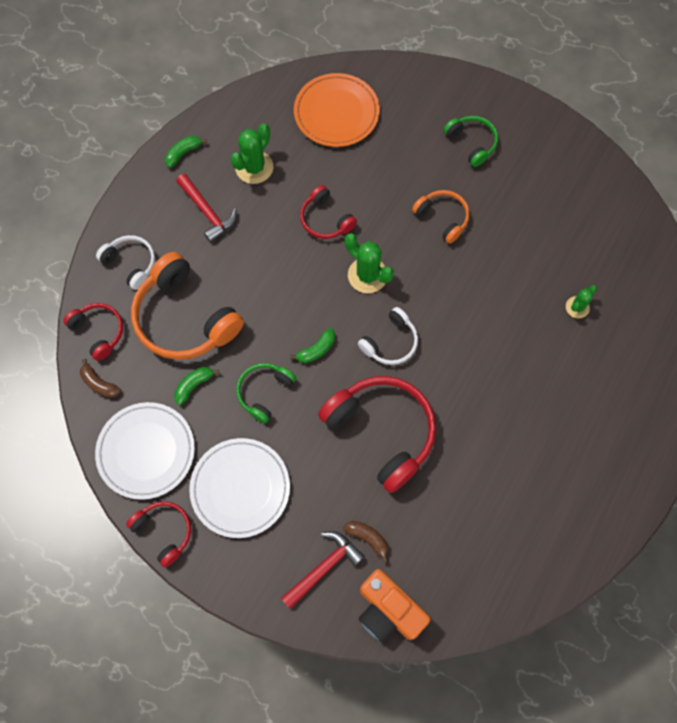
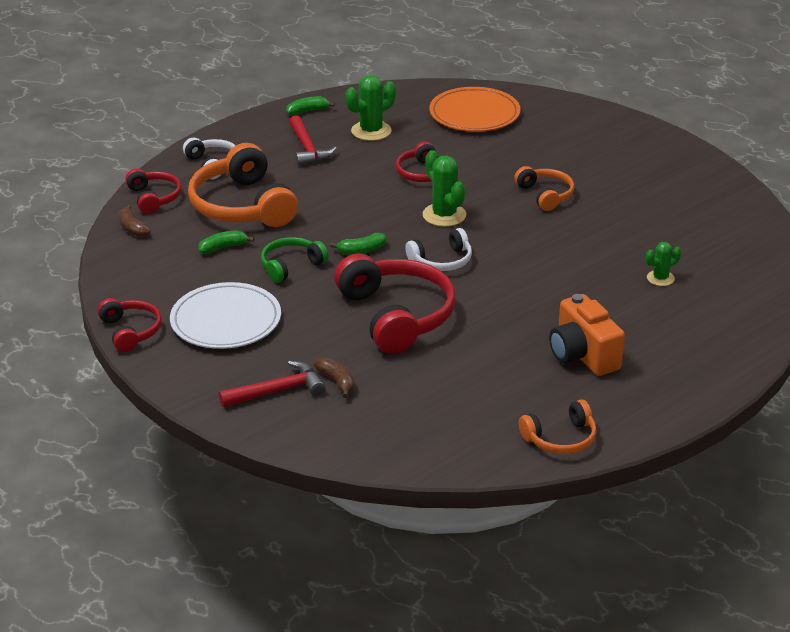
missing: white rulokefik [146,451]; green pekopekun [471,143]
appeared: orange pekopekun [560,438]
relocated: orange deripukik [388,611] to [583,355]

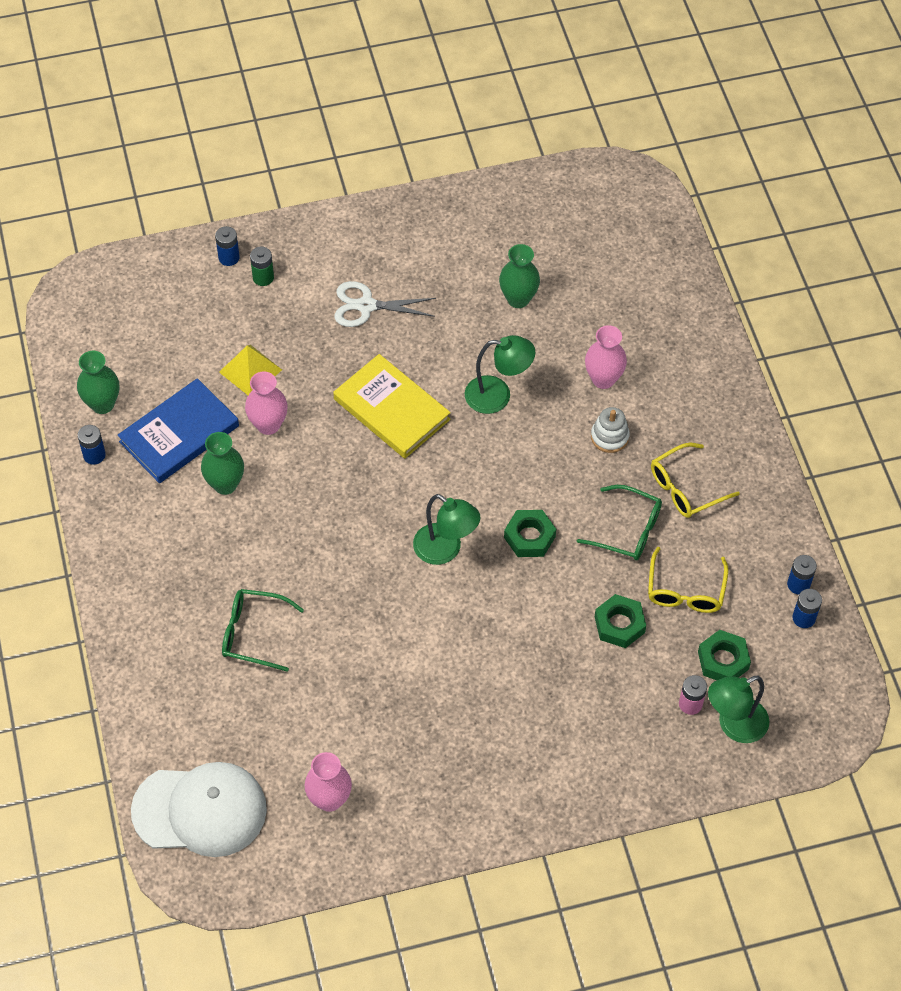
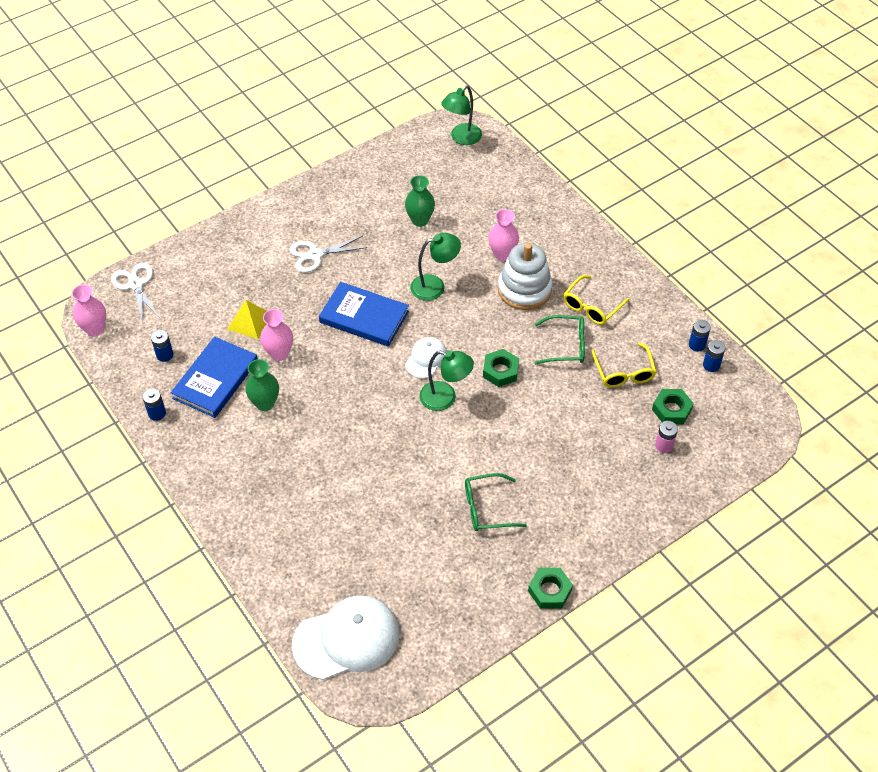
missing: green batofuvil [102,404]; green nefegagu [263,277]
appeared: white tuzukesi [135,285]; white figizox [426,359]
relocated: blue nefegagu [229,257] to [164,355]; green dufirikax [253,633] to [486,508]; pink batofuvil [329,799] to [95,329]; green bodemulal [619,624] to [549,591]; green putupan [734,725] to [461,138]
colour: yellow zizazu [392,409] to blue zizazu [364,317]
size: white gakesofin [609,437] = [524,289] x1.91

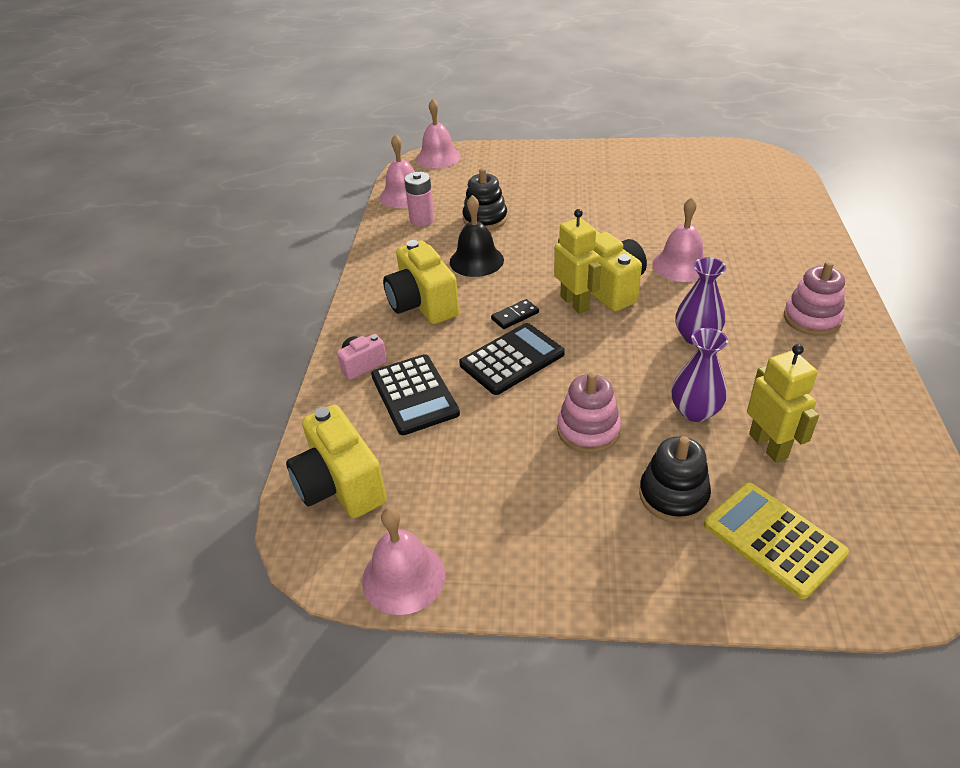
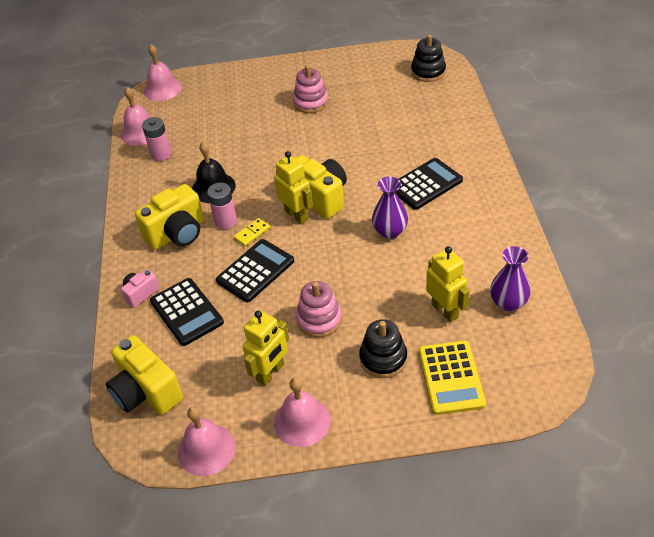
appeared: pink nefegagu [225,221]; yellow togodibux [271,372]; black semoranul [425,184]
relocated: black gakesofin [485,219] to [428,72]; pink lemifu [681,265] to [302,421]; purple batofuvil [695,411] to [508,302]; pink gakesofin [811,318] to [311,102]
colour: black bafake [515,316] to yellow bafake [252,233]
spun: yellow deripukik [422,304] = [177,233] 90 degrees counterclockwise; yellow semoranul [773,539] = [451,378] 135 degrees counterclockwise

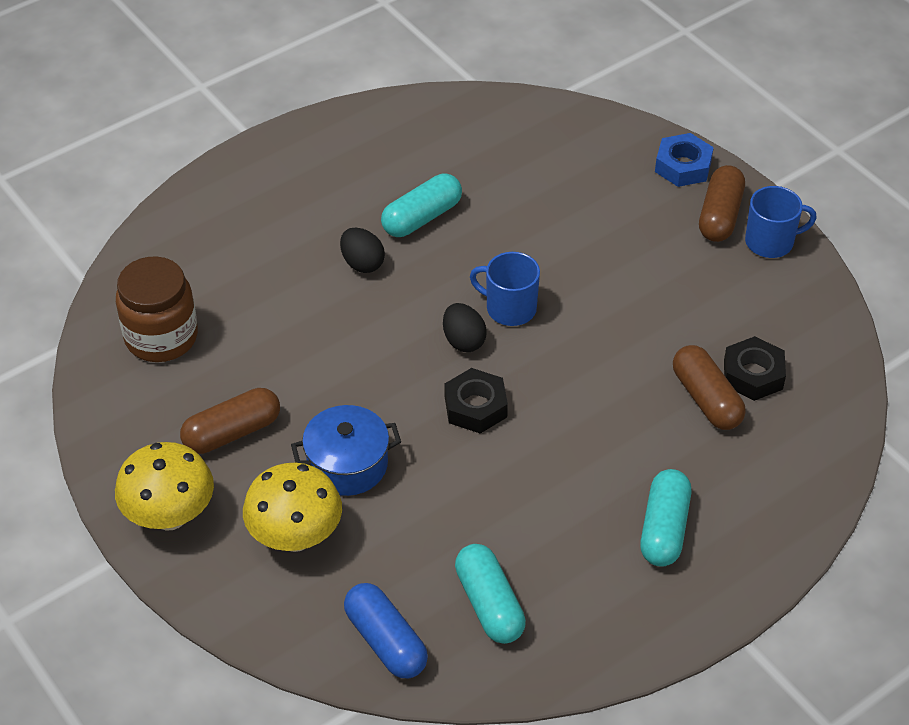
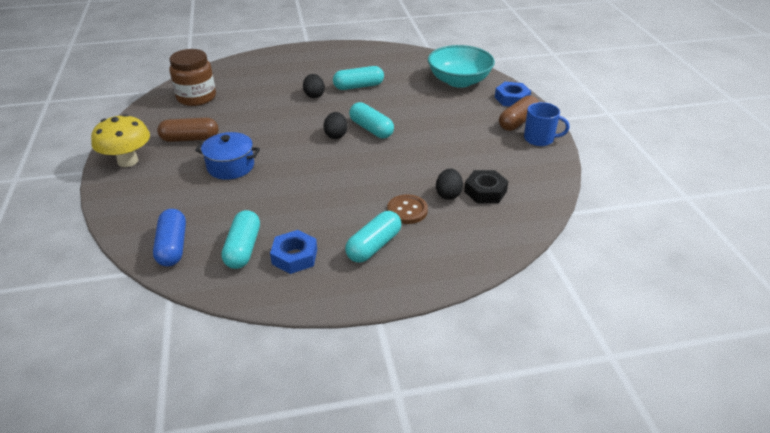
missing: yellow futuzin [295,537]; black bodemulal [475,407]
appeared: blue bodemulal [294,256]; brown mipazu [407,210]; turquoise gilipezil [459,81]
exchanged: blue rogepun [509,308] to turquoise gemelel [371,129]; brown gemelel [706,399] to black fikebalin [448,194]

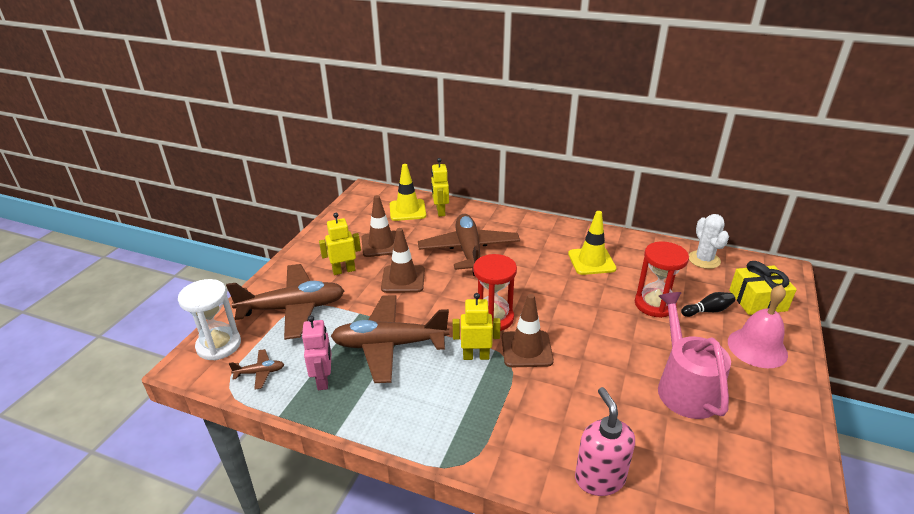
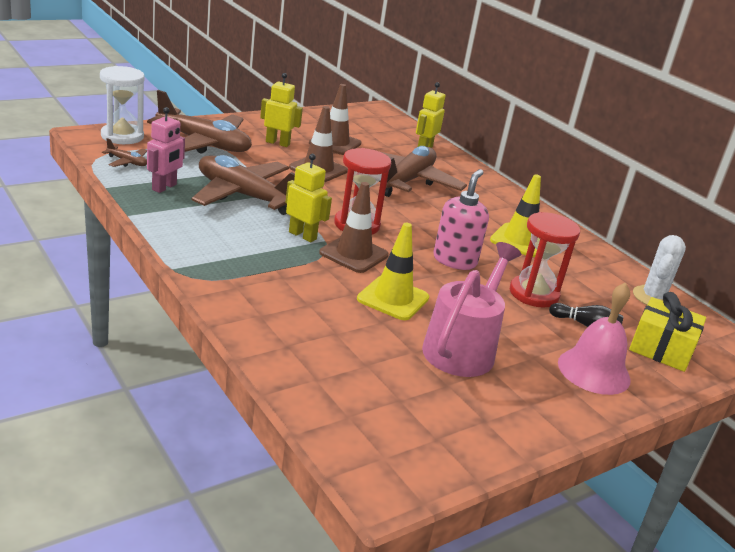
relocated: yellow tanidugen [407,210] to [393,298]; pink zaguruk [599,478] to [455,260]

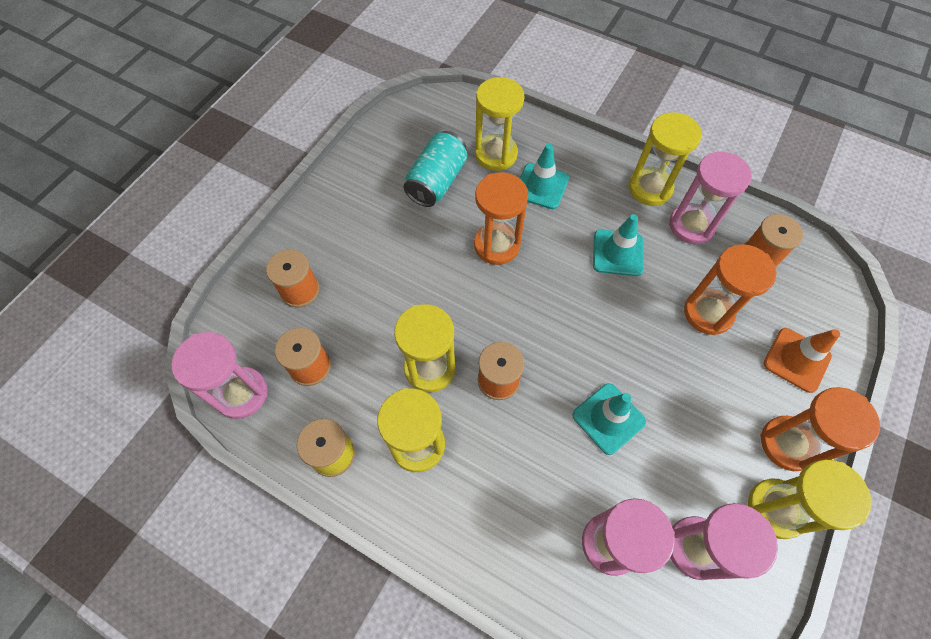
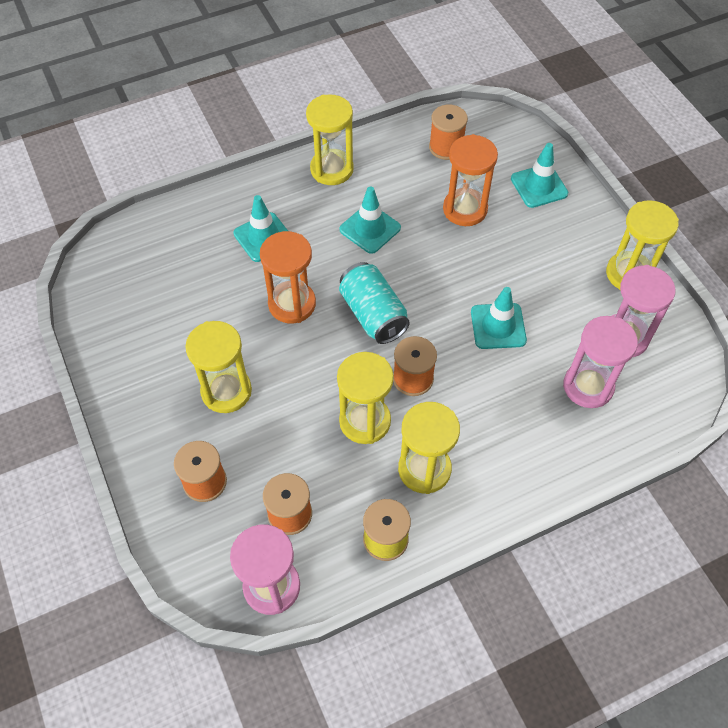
missing: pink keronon [691,225]; orange keronon [787,444]
relocated: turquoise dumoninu [437,181] to [373,314]; yellow keronon [496,154] to [226,391]
colour: orange tanidugen [796,360] to turquoise tanidugen [539,186]

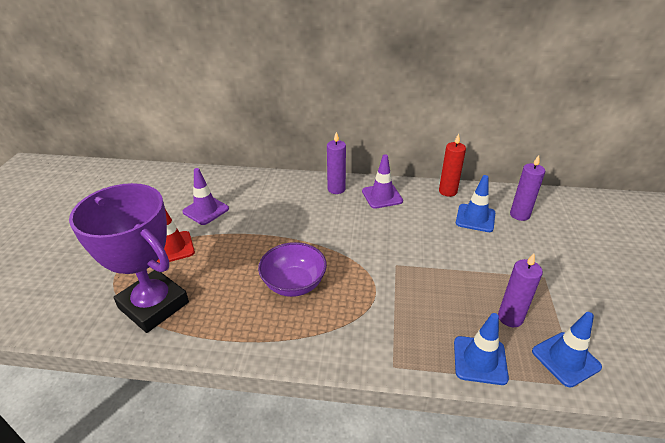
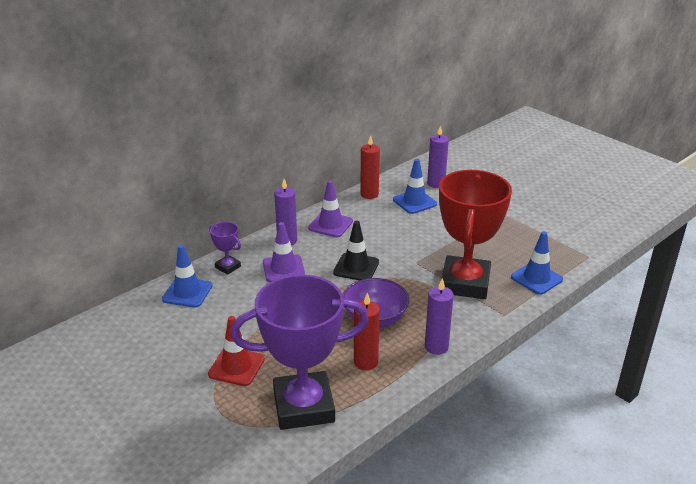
appeared: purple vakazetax [228,267]; black tanidugen [356,267]; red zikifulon [366,362]; red vakazetax [465,283]
relocated: purple tanidugen [206,210] to [283,269]; purple zikifulon [510,318] to [436,347]; blue tanidugen [565,359] to [187,292]

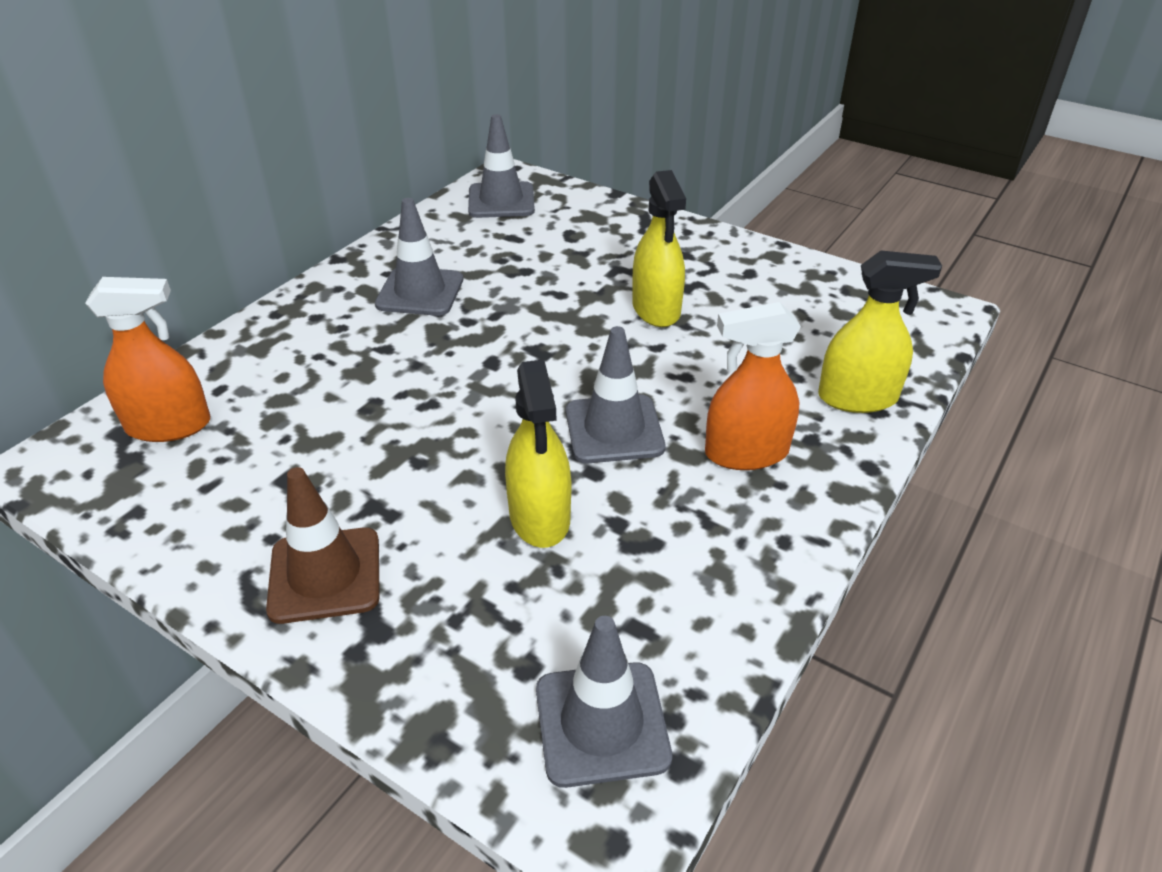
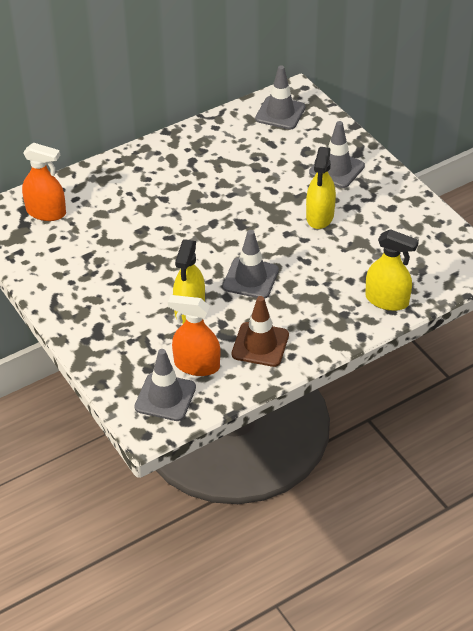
relocated: brown tanidugen [325,575] to [260,345]; grey tanidugen [420,292] to [336,169]; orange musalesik [746,453] to [196,365]

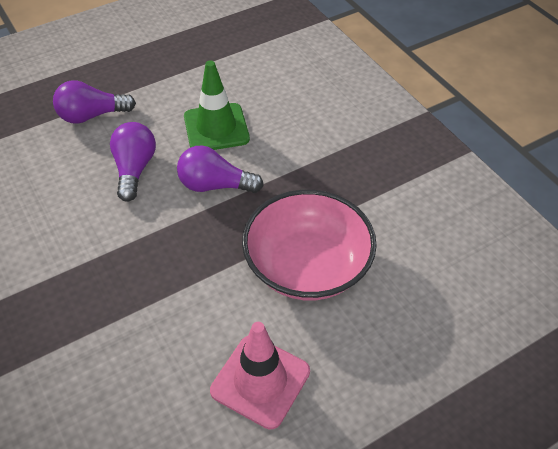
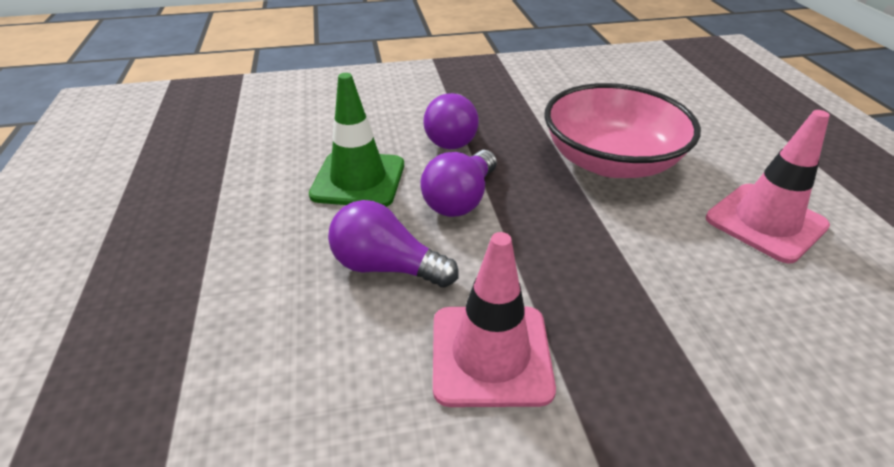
appeared: pink tanidugen [491,355]
relocated: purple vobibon [92,115] to [452,137]

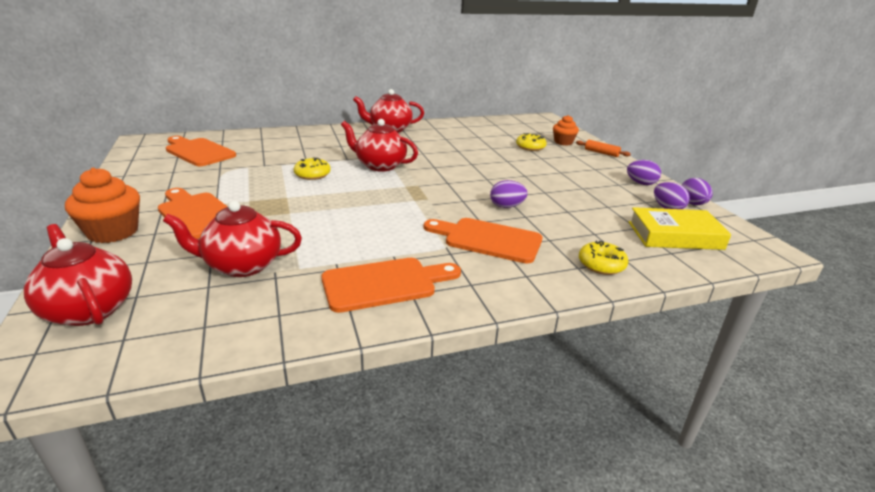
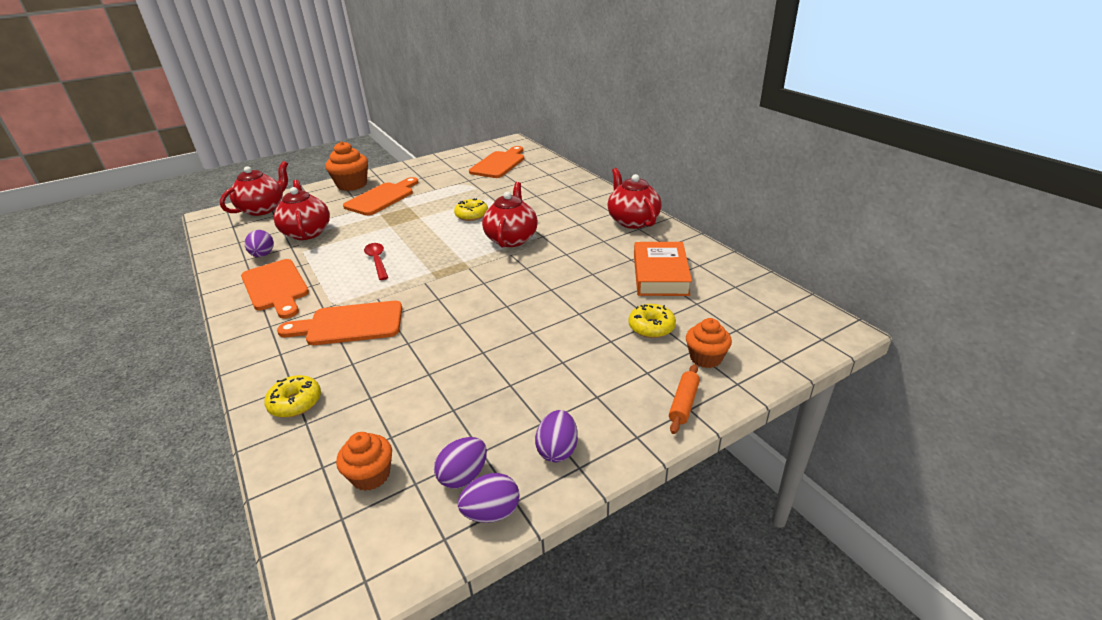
appeared: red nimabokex [377,261]; orange zizazu [660,274]
relocated: purple fikebalin [506,206] to [263,255]
exchanged: yellow zizazu [674,235] to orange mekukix [371,475]
spun: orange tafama [488,240] = [349,324] 105 degrees counterclockwise

